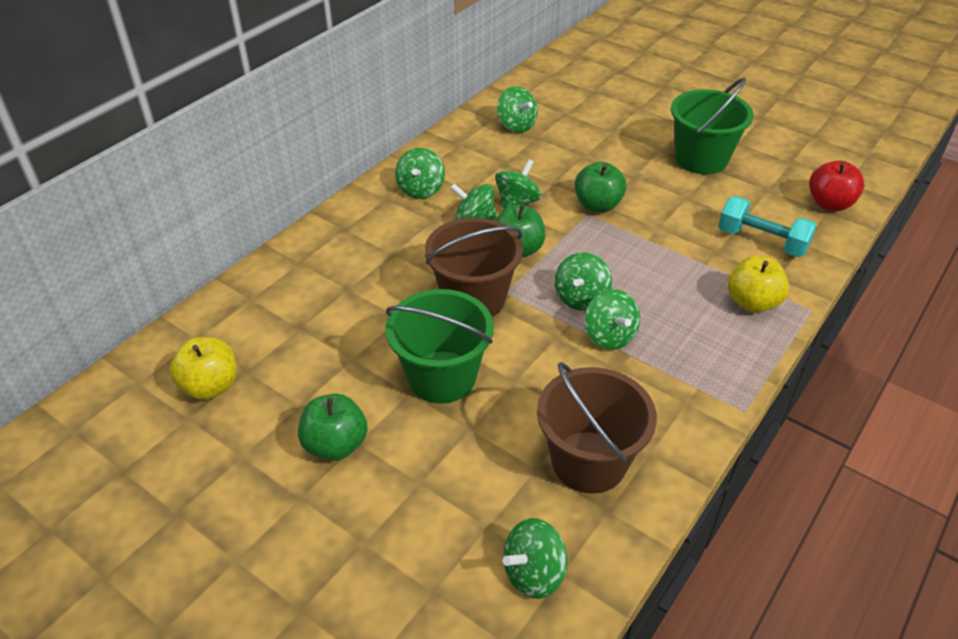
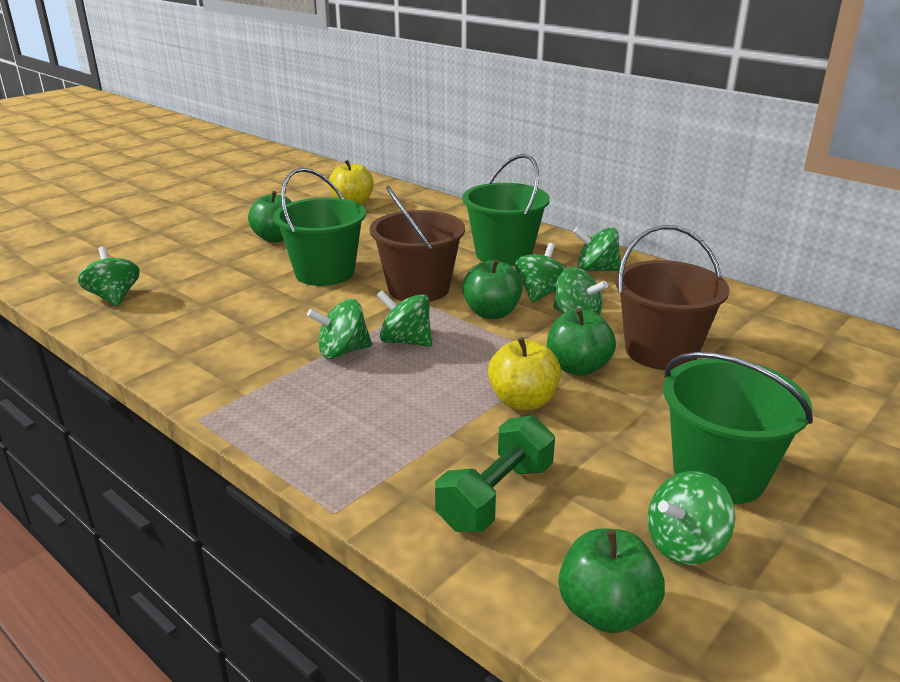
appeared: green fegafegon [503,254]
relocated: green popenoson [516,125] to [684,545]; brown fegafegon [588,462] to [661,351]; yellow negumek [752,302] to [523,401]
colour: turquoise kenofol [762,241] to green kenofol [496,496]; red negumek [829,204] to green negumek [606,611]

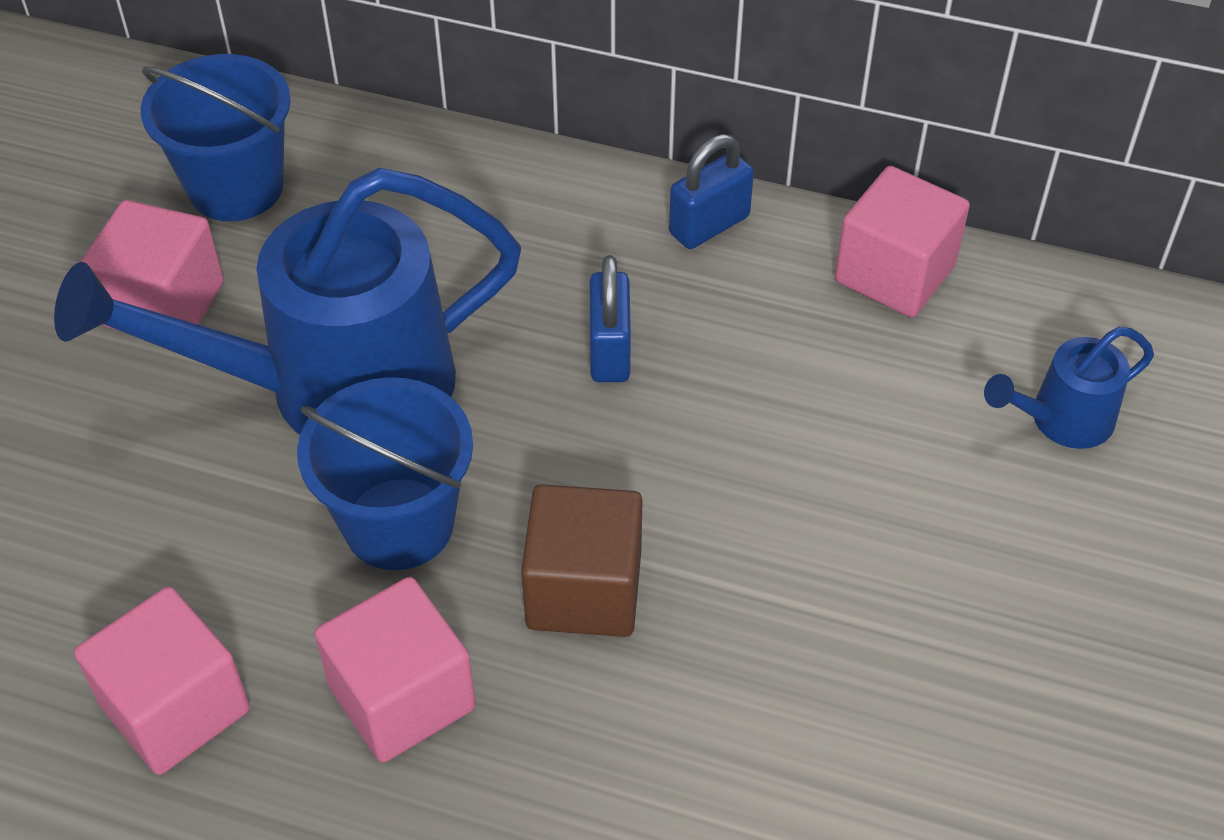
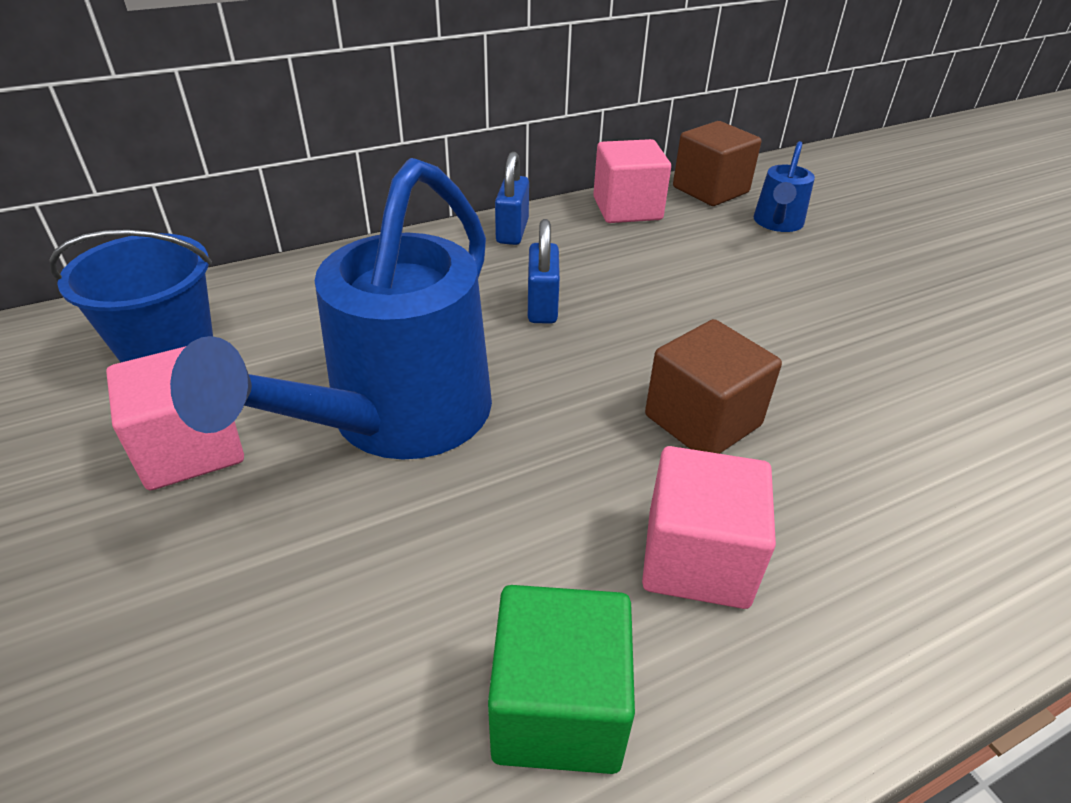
missing: blue fegafegon [399,524]
appeared: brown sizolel [710,190]
colour: pink sizolel [175,708] to green sizolel [558,708]
spun: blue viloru [610,351] = [542,306] 45 degrees clockwise

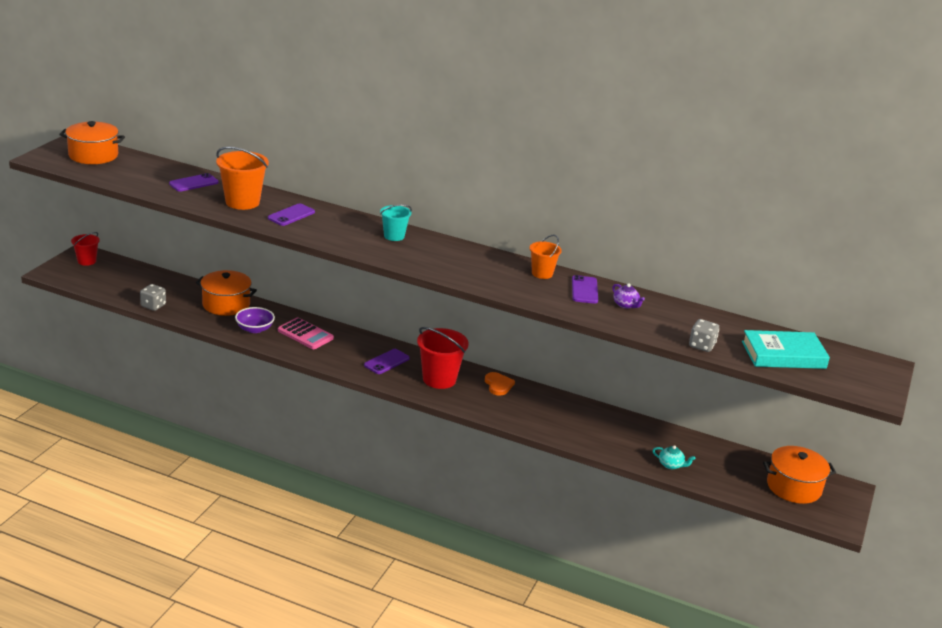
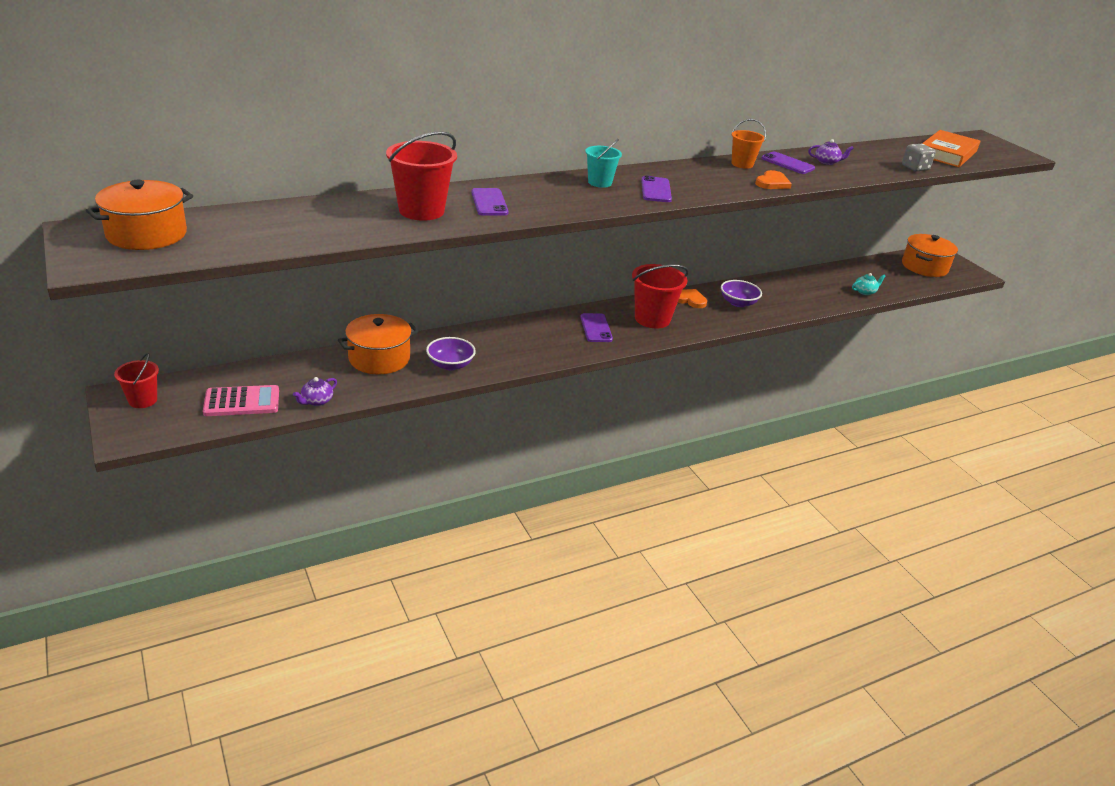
appeared: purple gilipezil [738,303]; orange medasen [772,183]
relocated: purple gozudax [194,183] to [656,190]; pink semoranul [305,334] to [242,402]
exchanged: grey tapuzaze [153,306] to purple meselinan [316,401]
colour: orange fegafegon [242,202] to red fegafegon [421,211]; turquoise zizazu [783,355] to orange zizazu [947,153]

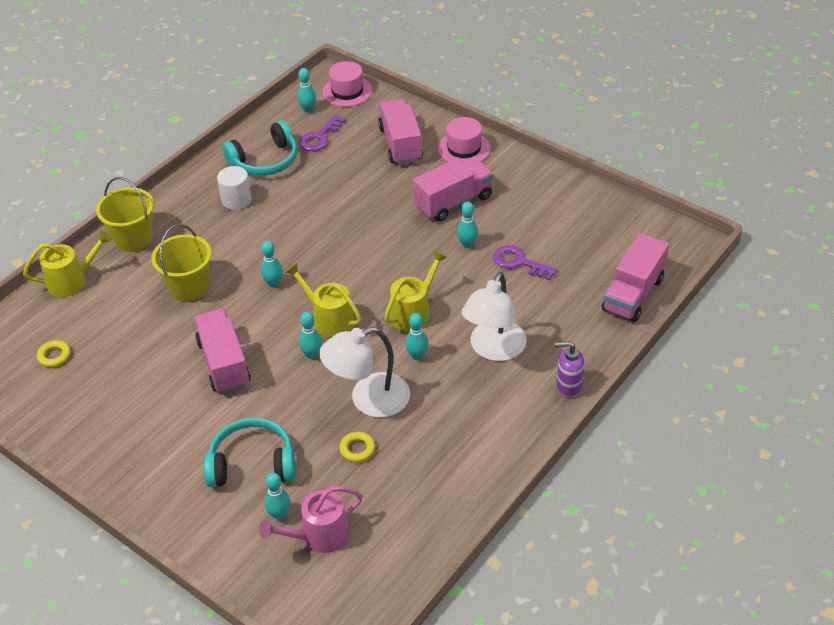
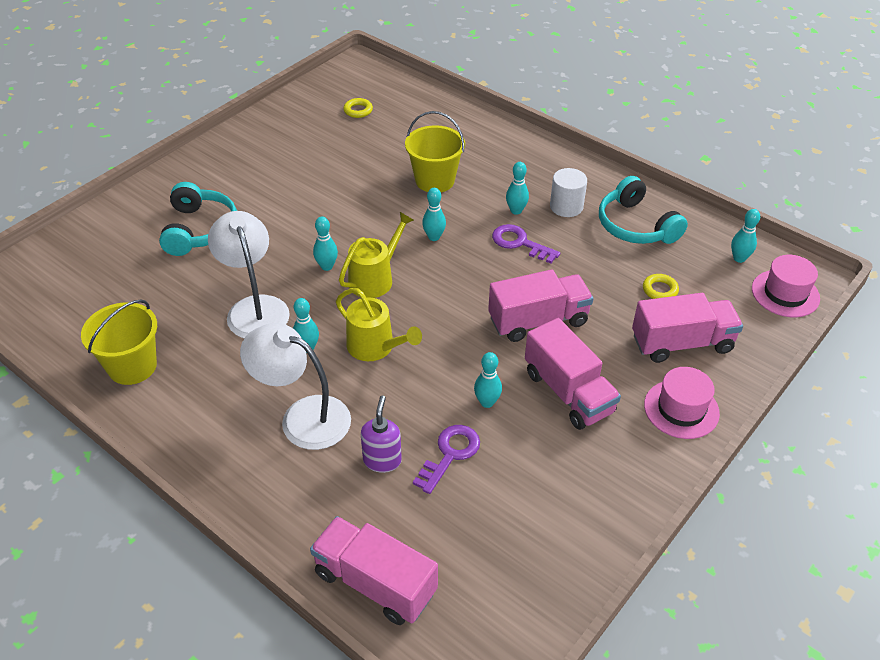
missing: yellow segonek [72,281]; pink segonek [319,536]
relocated: yellow fegafegon [133,238] to [132,366]; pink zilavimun [224,363] to [538,321]; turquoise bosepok [279,514] to [516,211]; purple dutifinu [319,137] to [519,243]; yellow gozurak [357,449] to [660,290]; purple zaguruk [568,386] to [382,460]

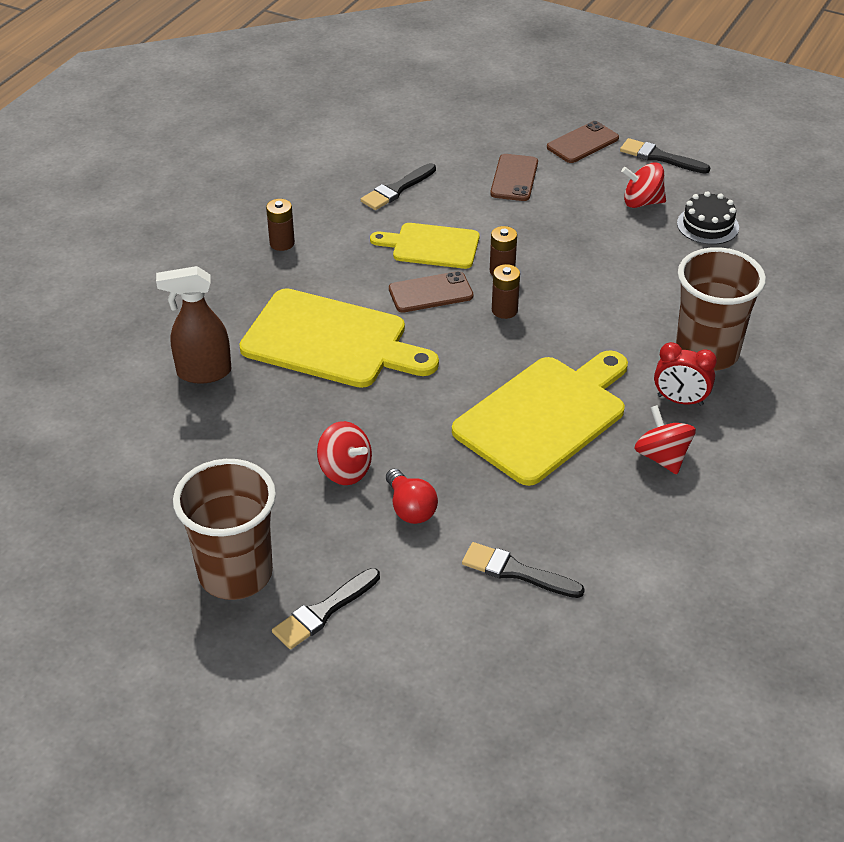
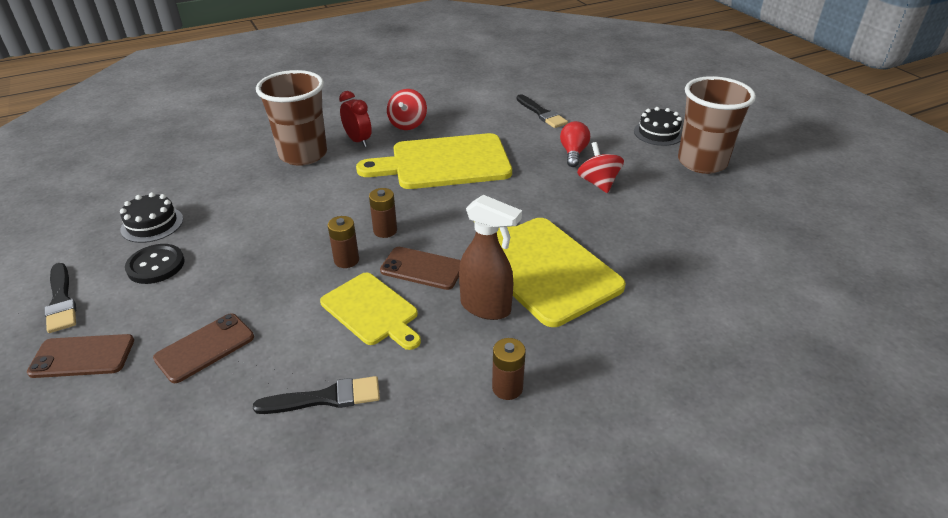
relocated: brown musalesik [203,372] to [486,307]
exchanged: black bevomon [323,611] to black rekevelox [658,133]; red popenoson [642,202] to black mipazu [156,265]

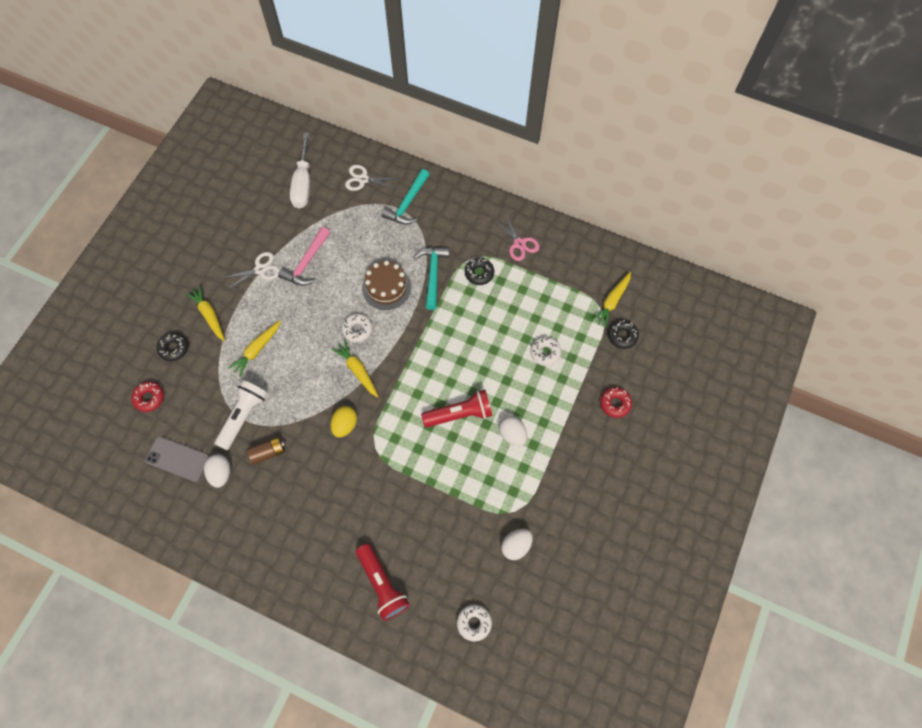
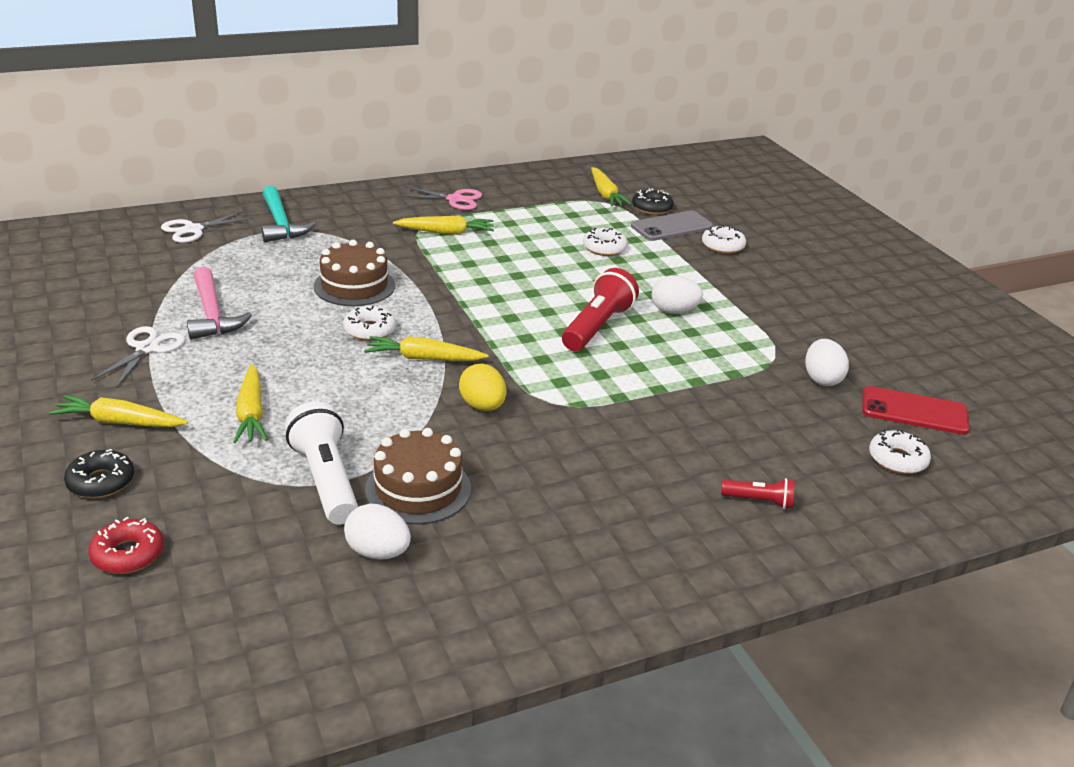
missing: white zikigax [303,183]; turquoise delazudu [433,274]
appeared: red gozudax [914,411]
relocated: grey gozudax [177,459] to [672,227]
exchanged: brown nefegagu [268,452] to brown rekevelox [418,489]; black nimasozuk [479,273] to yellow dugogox [446,232]
colour: red nimasozuk [615,403] to white nimasozuk [722,246]
size: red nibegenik [382,584] = [759,501] x0.52

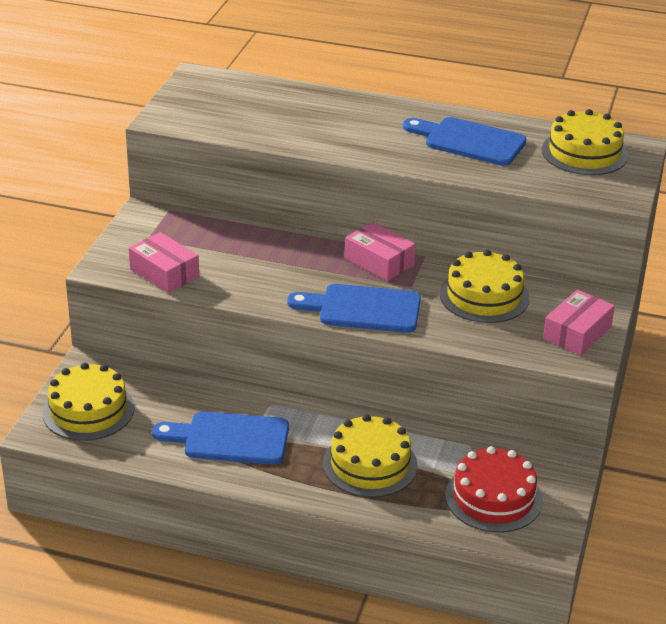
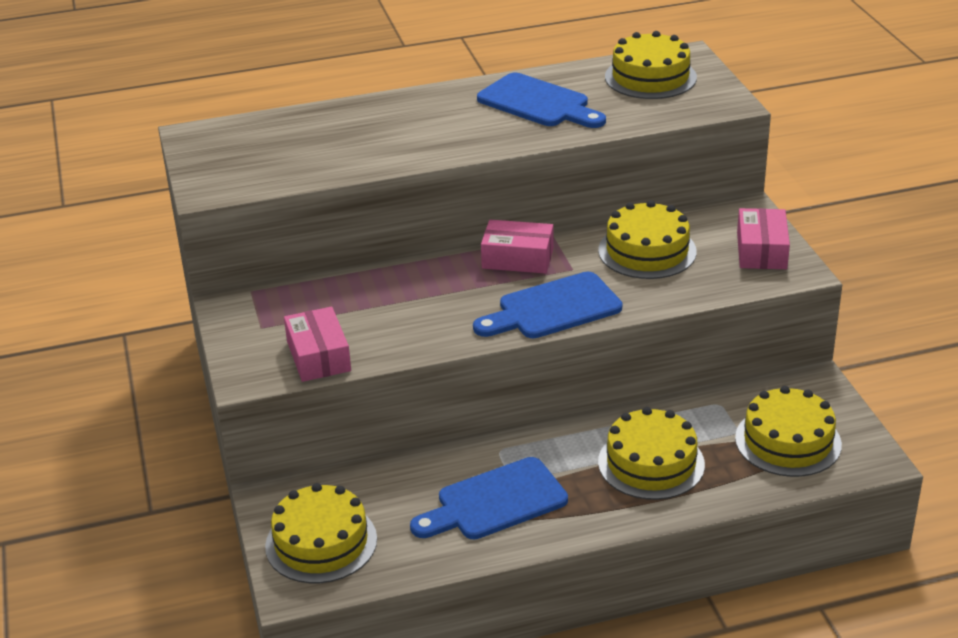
colour: red rekevelox [493,498] to yellow rekevelox [788,441]
spun: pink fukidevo [164,273] = [318,356] 60 degrees clockwise; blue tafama [469,141] = [538,103] 135 degrees counterclockwise

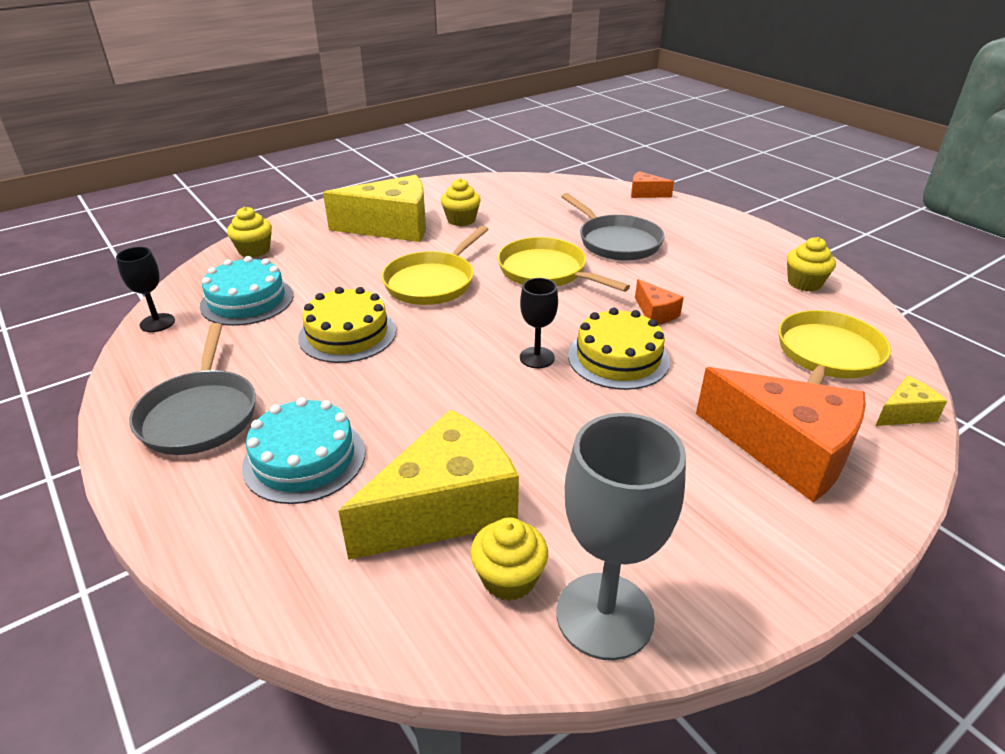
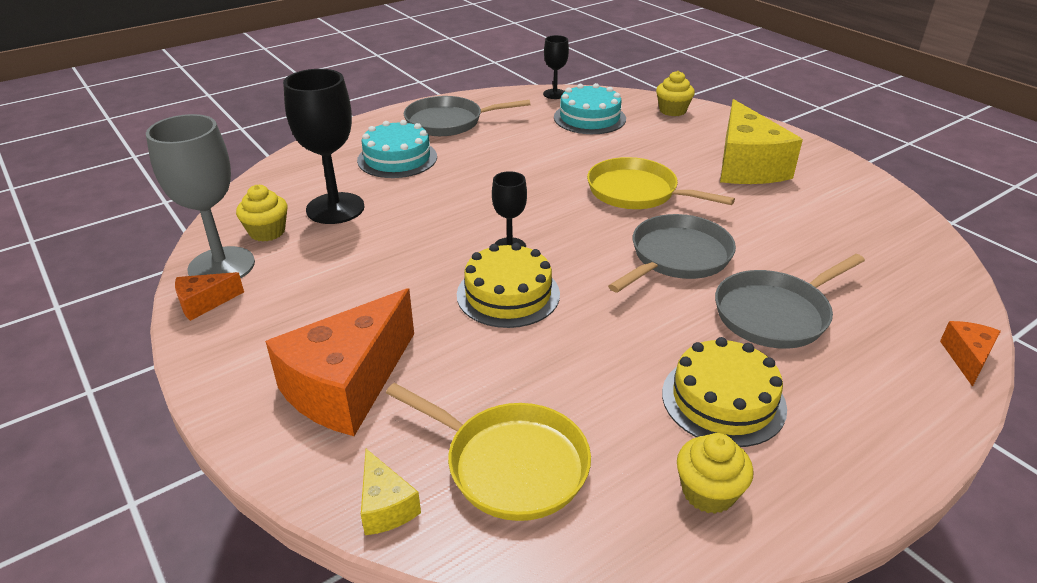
missing: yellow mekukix [461,220]
relocated: yellow rekevelox [347,334] to [723,400]; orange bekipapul [655,313] to [204,303]
exchanged: yellow bekipapul [445,508] to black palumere [335,208]
colour: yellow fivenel [546,271] to grey fivenel [677,257]

